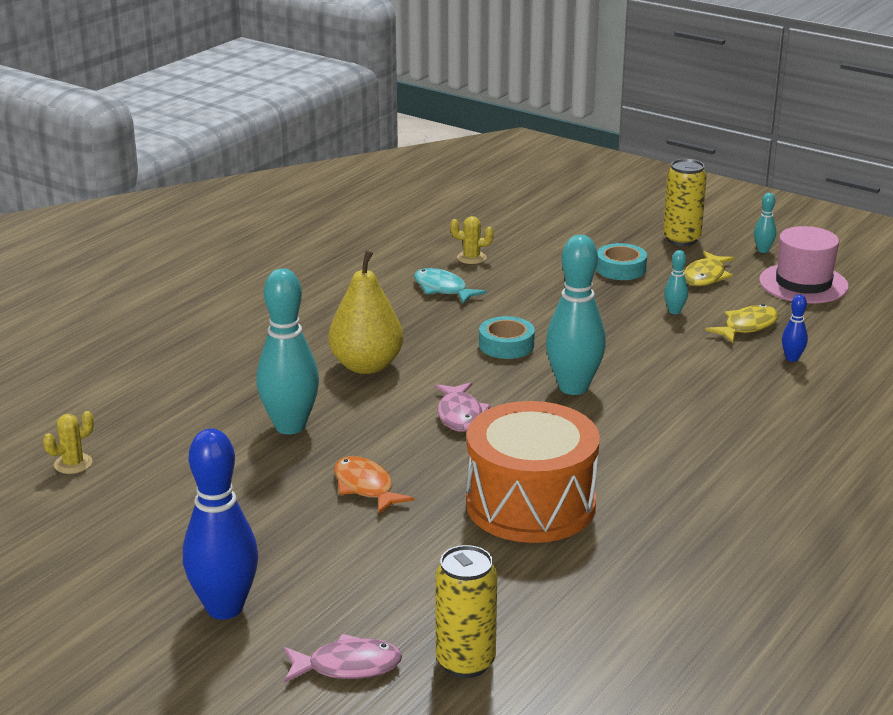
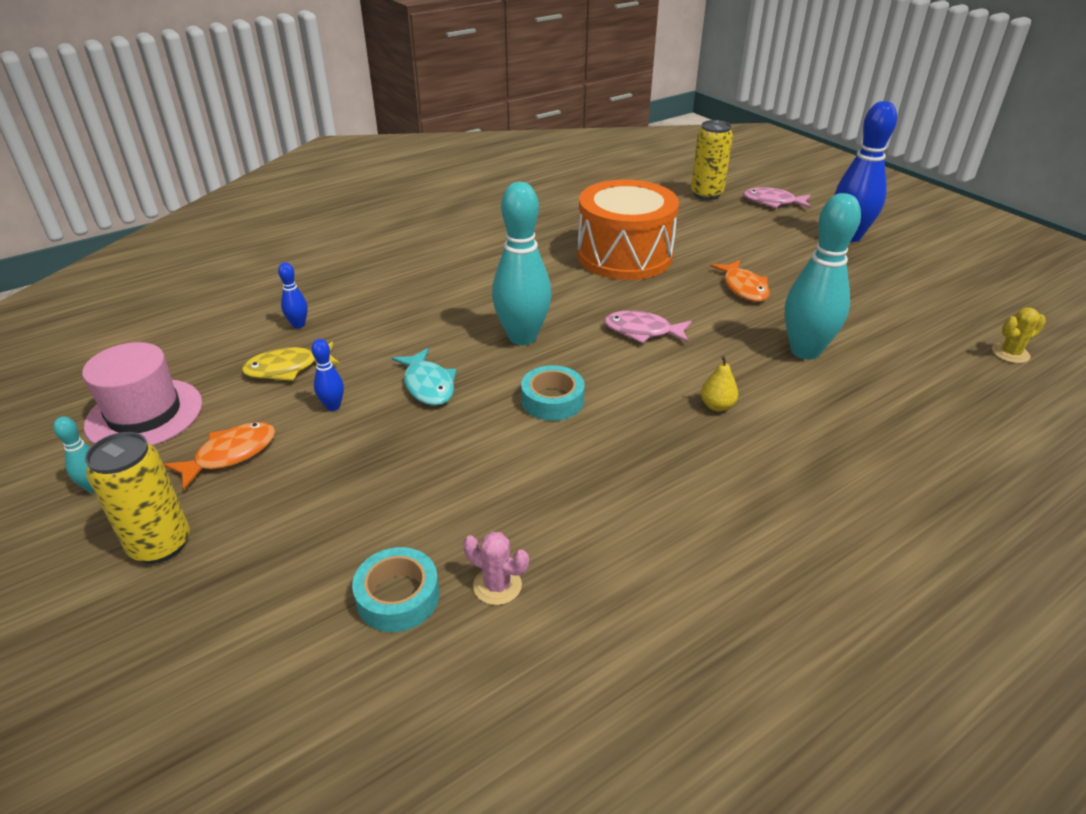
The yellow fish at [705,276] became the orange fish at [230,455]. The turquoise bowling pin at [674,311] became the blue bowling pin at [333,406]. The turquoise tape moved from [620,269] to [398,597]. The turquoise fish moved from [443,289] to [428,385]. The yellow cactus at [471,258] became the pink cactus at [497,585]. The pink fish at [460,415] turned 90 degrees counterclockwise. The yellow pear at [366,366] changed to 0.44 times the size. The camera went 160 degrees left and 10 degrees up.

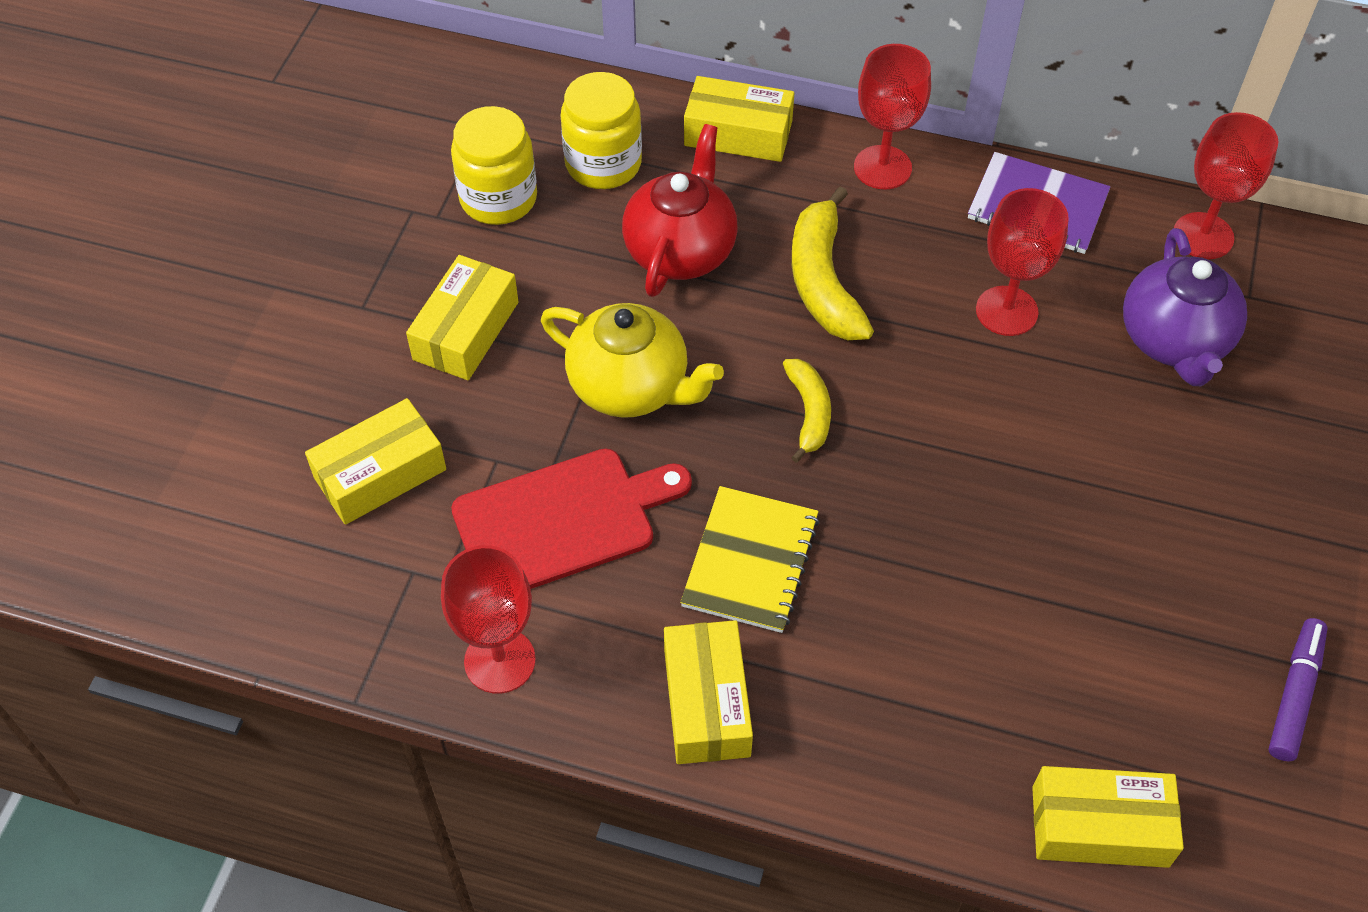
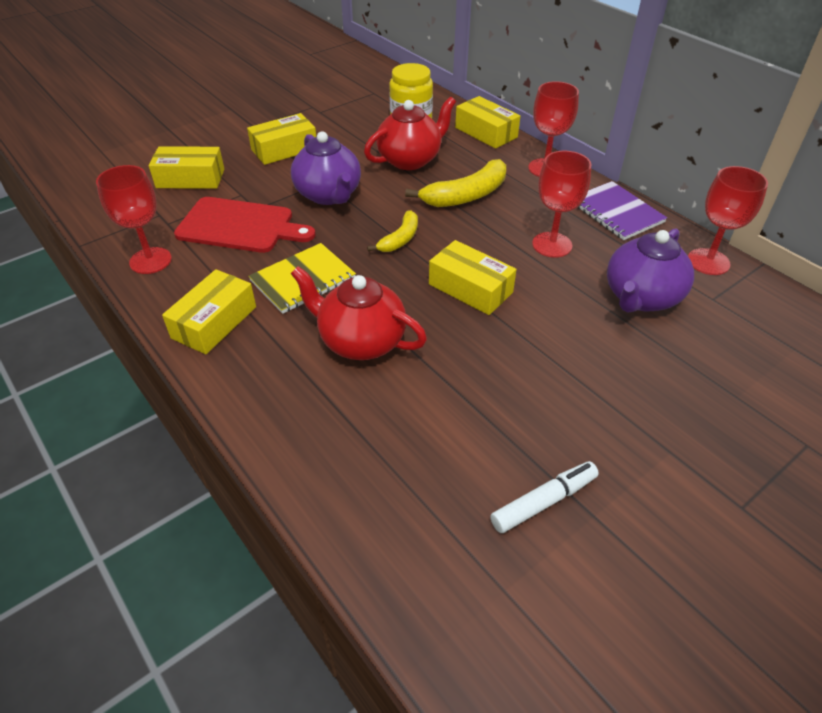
The yellow teapot at [630,387] became the purple teapot at [329,195]. The red teapot at [361,341] appeared. The yellow banana at [823,281] turned 150 degrees counterclockwise. The yellow box moved from [1099,827] to [470,288]. The purple marker at [1294,695] became the white marker at [543,502]. The yellow jar at [498,198] disappeared. The camera went 35 degrees right and 10 degrees down.

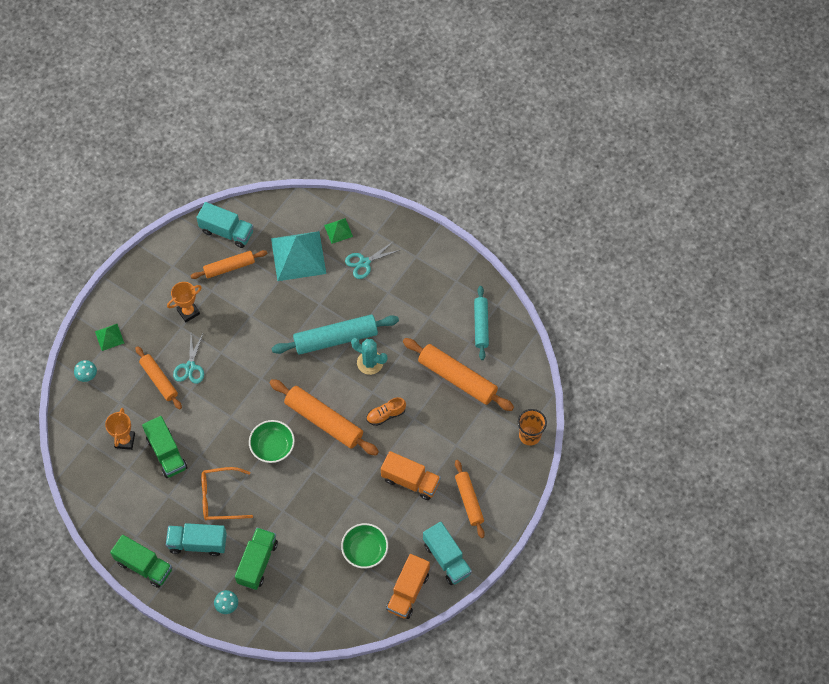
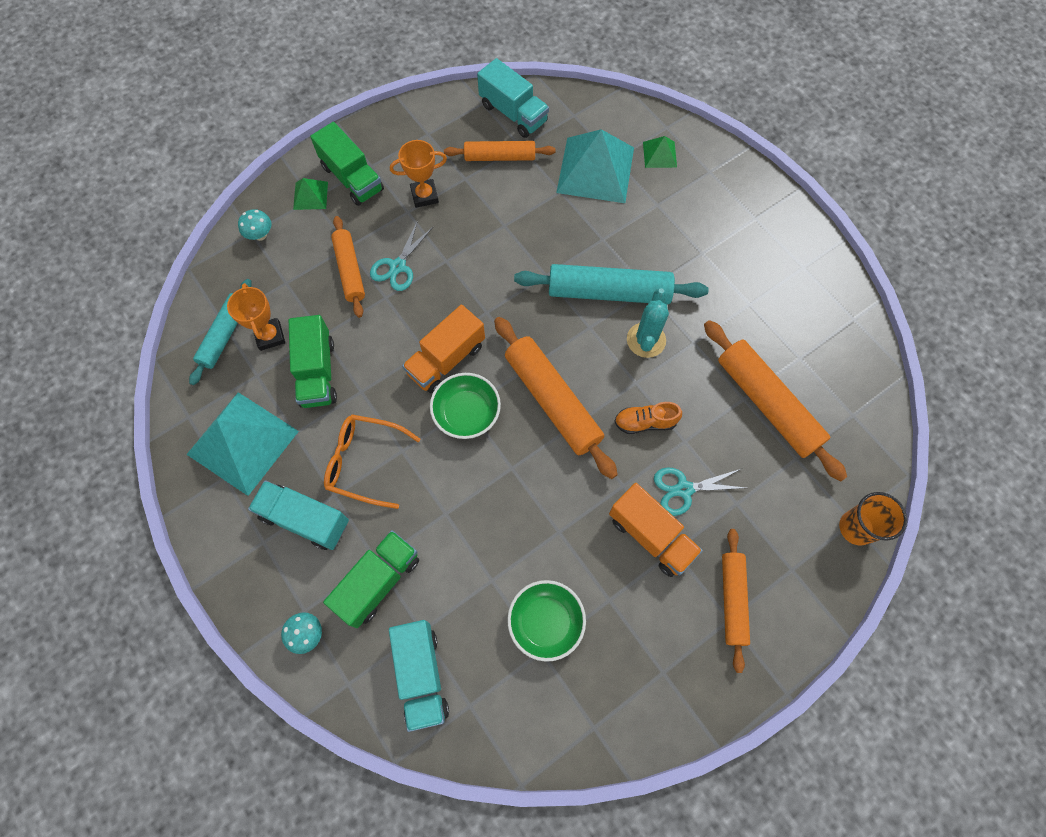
The turquoise pyramid at [243,442] appeared. The turquoise rolling pin moved from [481,325] to [225,335]. The orange trophy at [125,440] turned 45 degrees counterclockwise. The green truck moved from [144,566] to [352,178]. The turquoise truck moved from [446,559] to [421,675]. The orange truck moved from [408,591] to [446,359]. The turquoise cactus at [370,363] turned 60 degrees clockwise. The turquoise scissors moved from [364,262] to [684,489]. The camera went 20 degrees right and 5 degrees up.

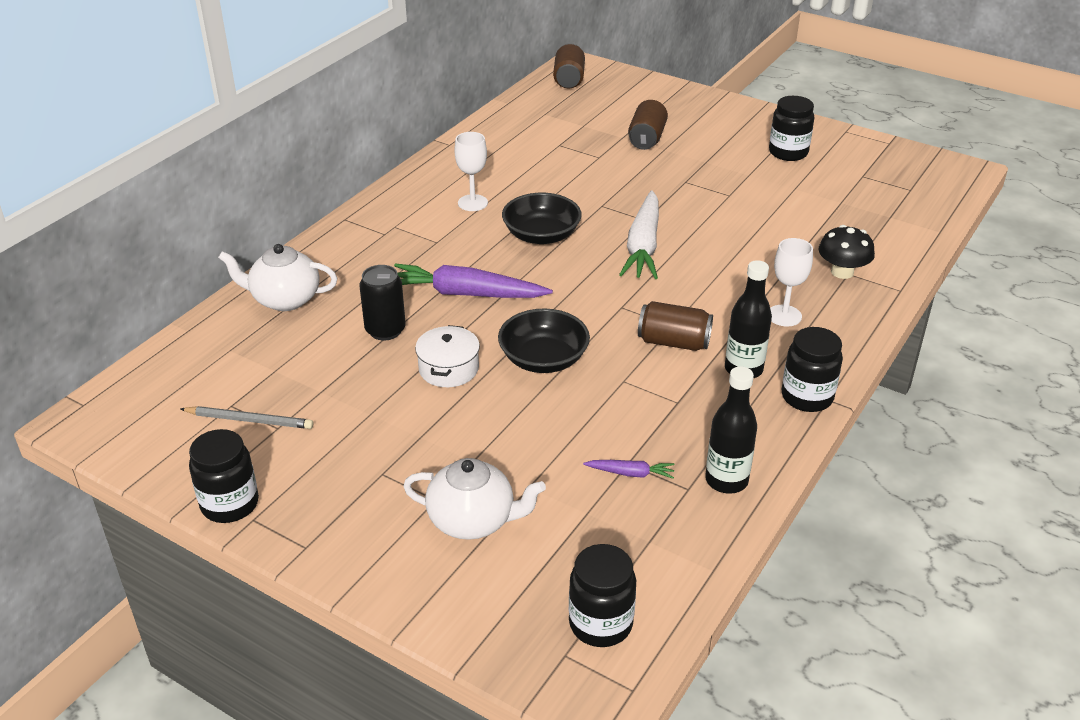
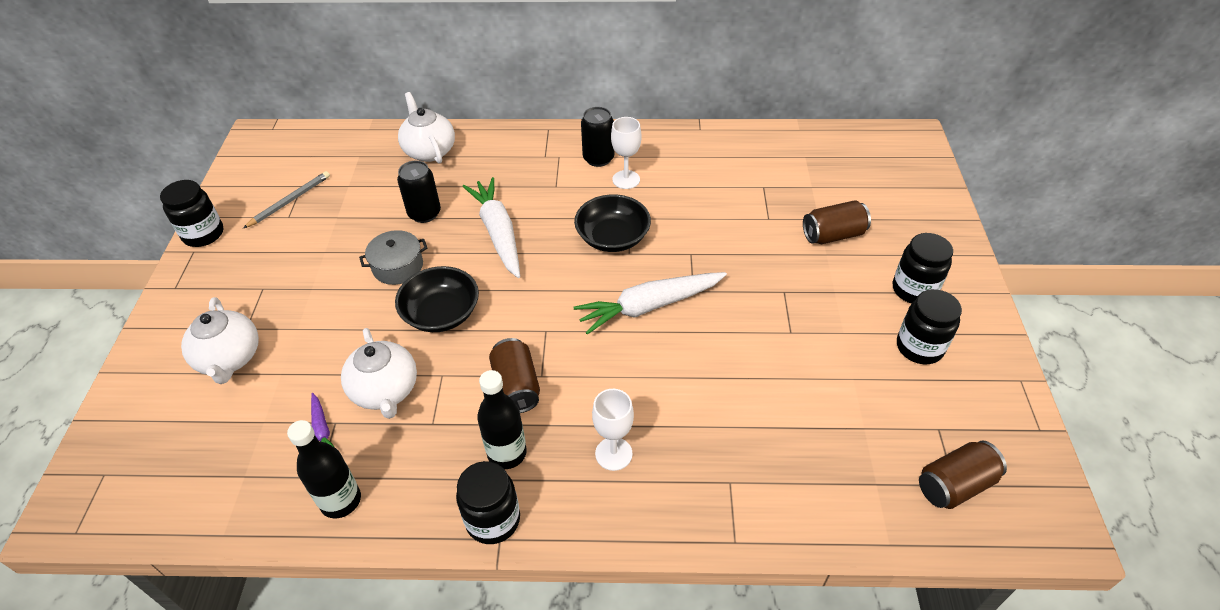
The grey pencil at [249,420] turned 120 degrees counterclockwise. The white teapot at [385,391] appeared. The white pot at [448,369] became the grey pot at [398,267]. The purple carrot at [467,294] became the white carrot at [498,233]. The black can at [598,158] appeared. The black jar moved from [600,624] to [914,290]. The brown can moved from [569,79] to [954,485]. The black mushroom at [842,272] disappeared. The camera went 60 degrees right and 10 degrees up.

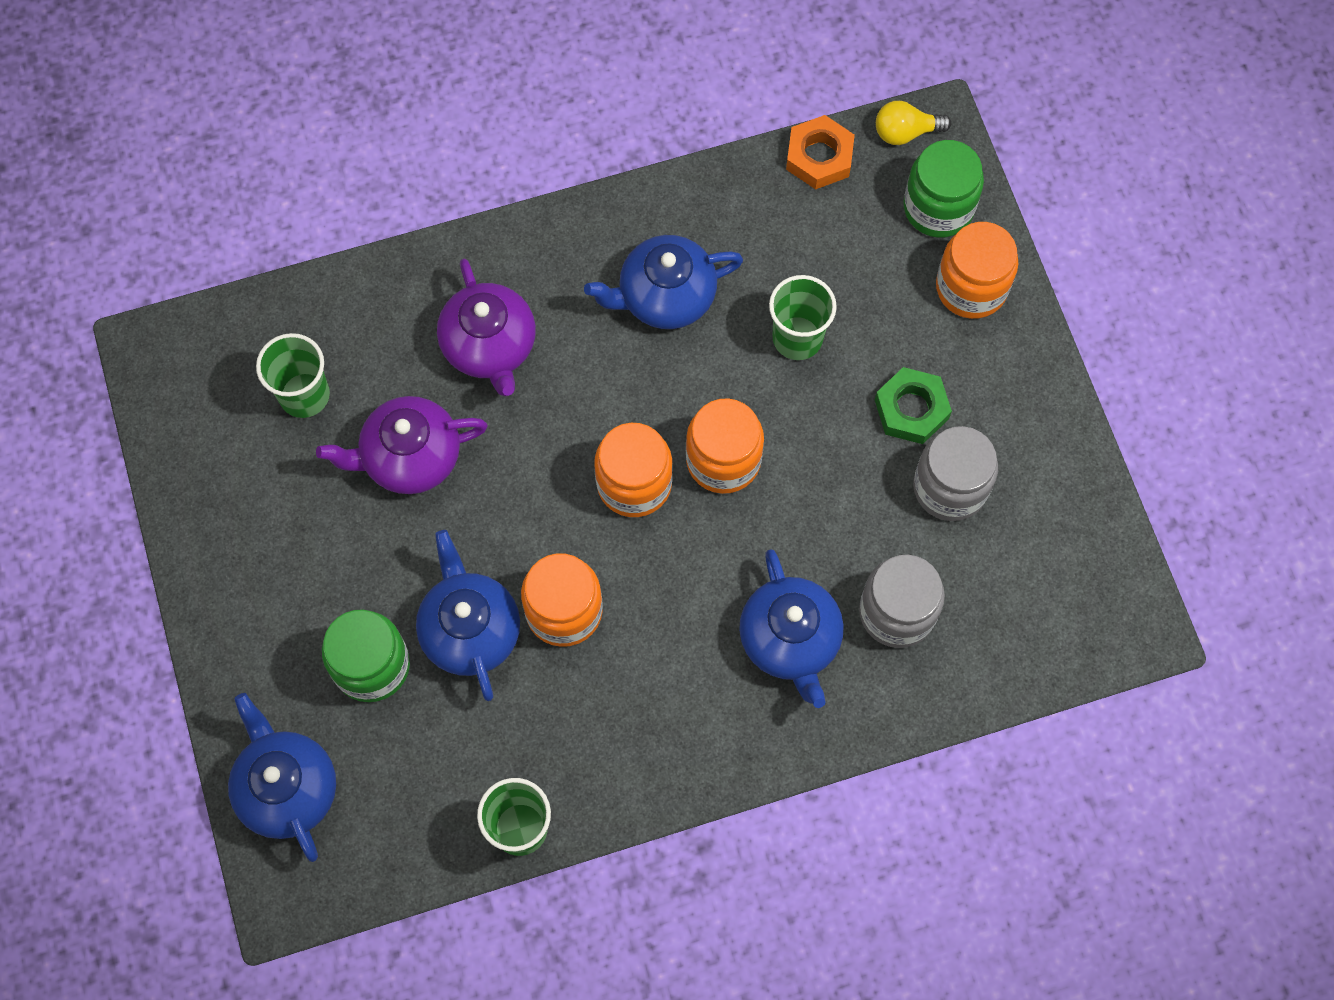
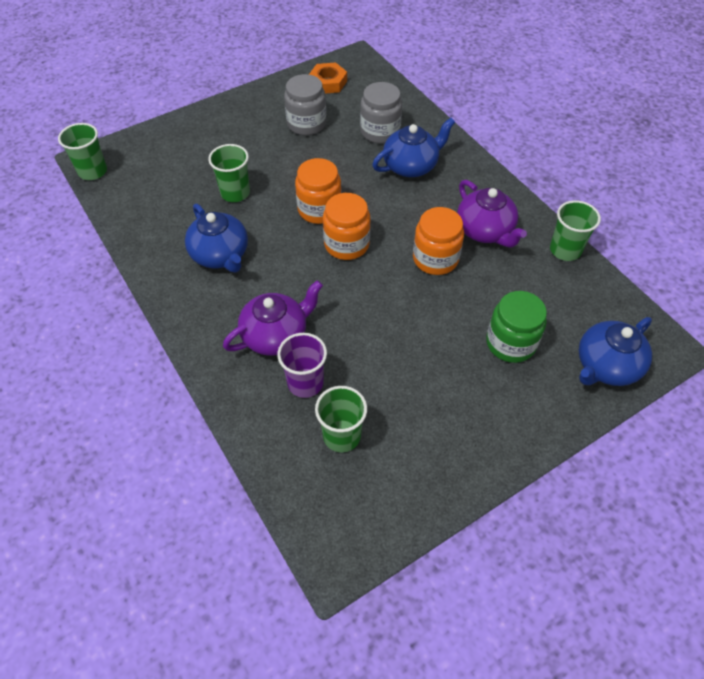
The yellow light bulb at [905,132] was replaced by the green cup at [92,171]. The purple cup at [305,383] appeared. The orange nut moved from [819,157] to [328,82]. The purple teapot moved from [410,457] to [485,231]. The blue teapot at [470,630] disappeared. The green nut at [911,409] disappeared. The green jar at [938,207] disappeared. The orange jar at [971,287] disappeared. The camera went 105 degrees left and 15 degrees down.

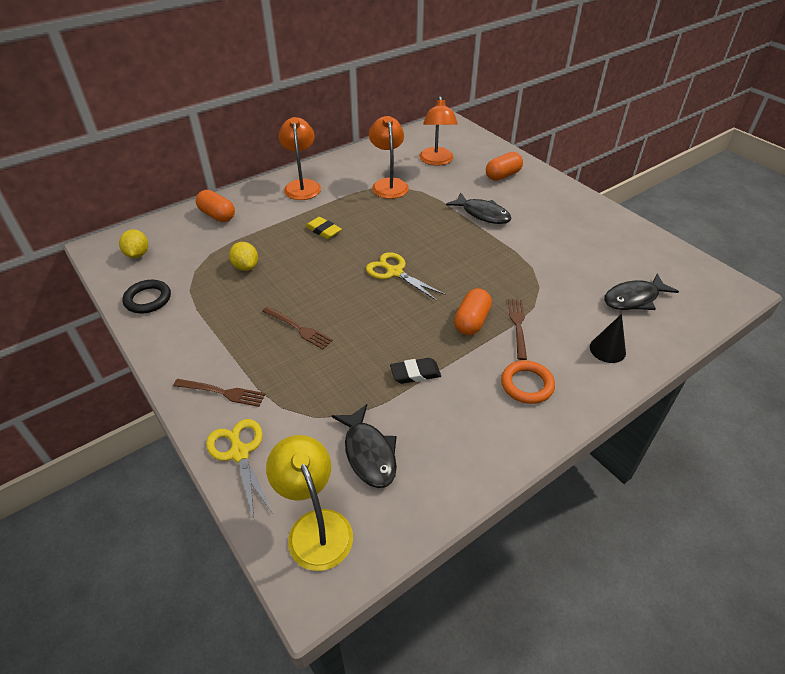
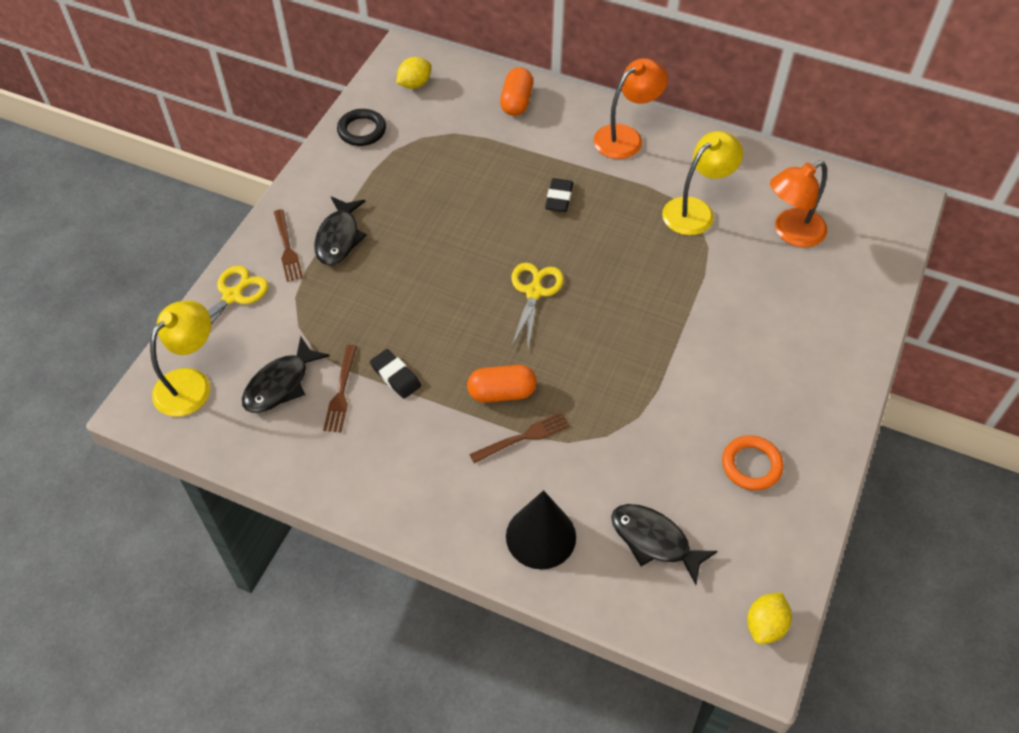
The black fish moved from [482,214] to [339,238]. The brown fork moved from [299,328] to [341,392]. The black cone at [607,349] changed to 1.57 times the size. The yellow eraser at [323,230] became the black eraser at [559,198]. The orange lamp at [388,184] became the yellow lamp at [696,210]. The orange ring moved from [527,384] to [751,465]. The yellow lemon moved from [246,267] to [765,625]. The orange capsule at [502,175] disappeared. The camera went 60 degrees right and 10 degrees up.

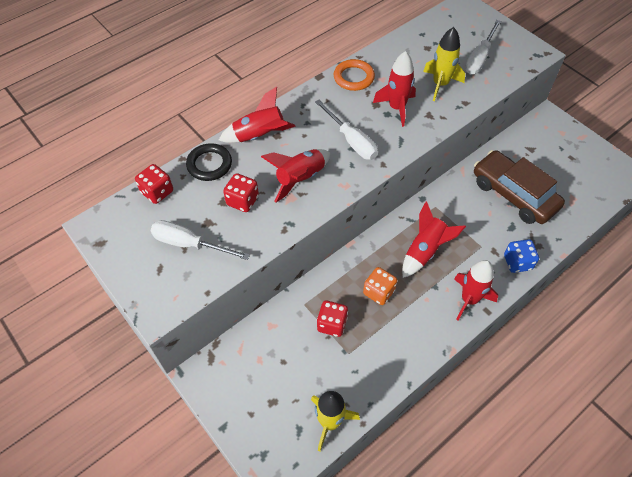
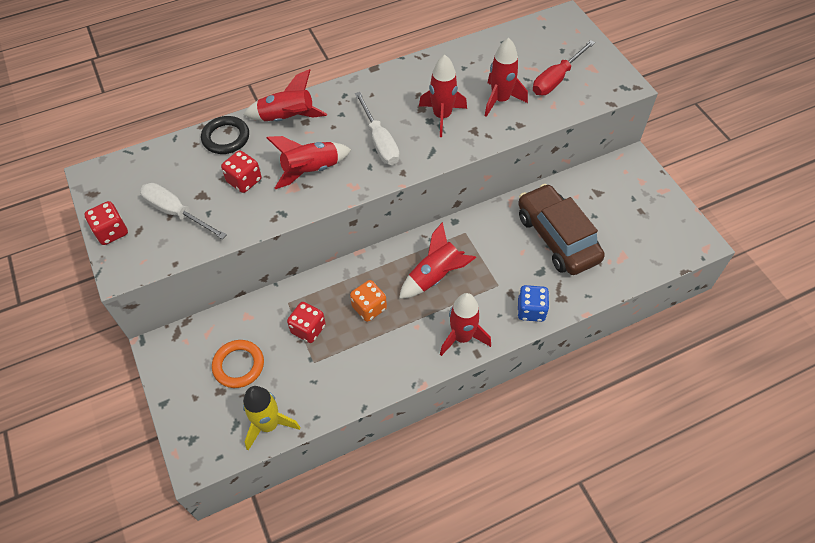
The red dice moved from [157,192] to [111,232]. The orange ring moved from [353,77] to [238,365]. The yellow rocket at [440,84] became the red rocket at [500,100]. The white screwdriver at [479,58] became the red screwdriver at [556,79]. The camera went 15 degrees right and 0 degrees up.

